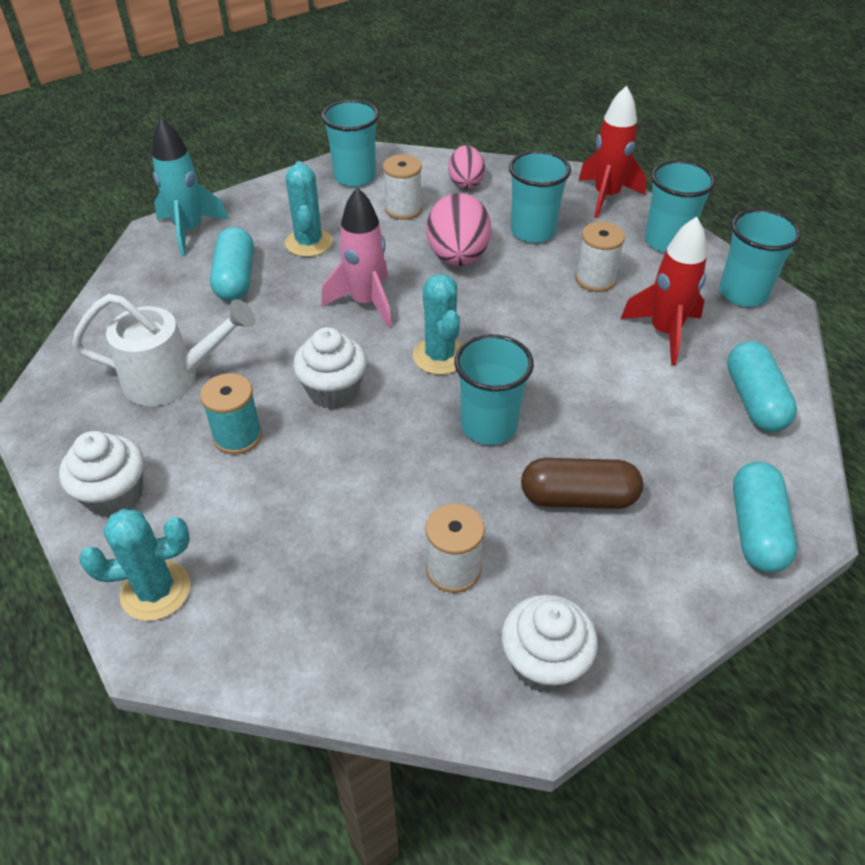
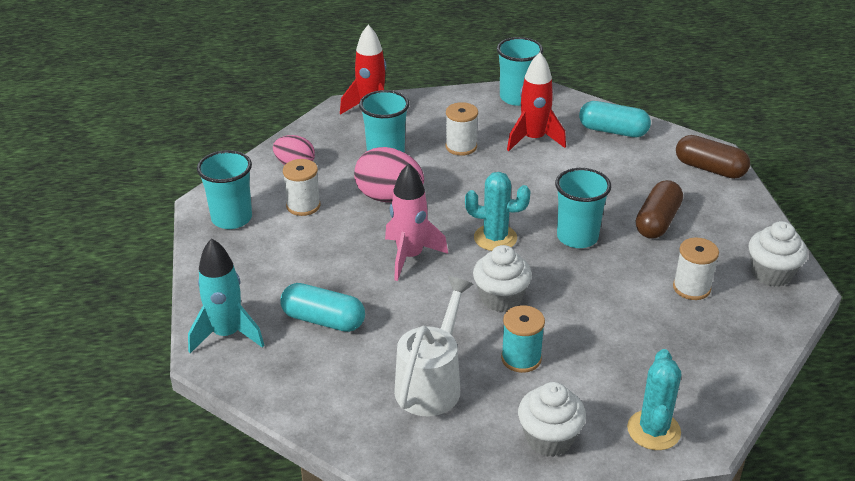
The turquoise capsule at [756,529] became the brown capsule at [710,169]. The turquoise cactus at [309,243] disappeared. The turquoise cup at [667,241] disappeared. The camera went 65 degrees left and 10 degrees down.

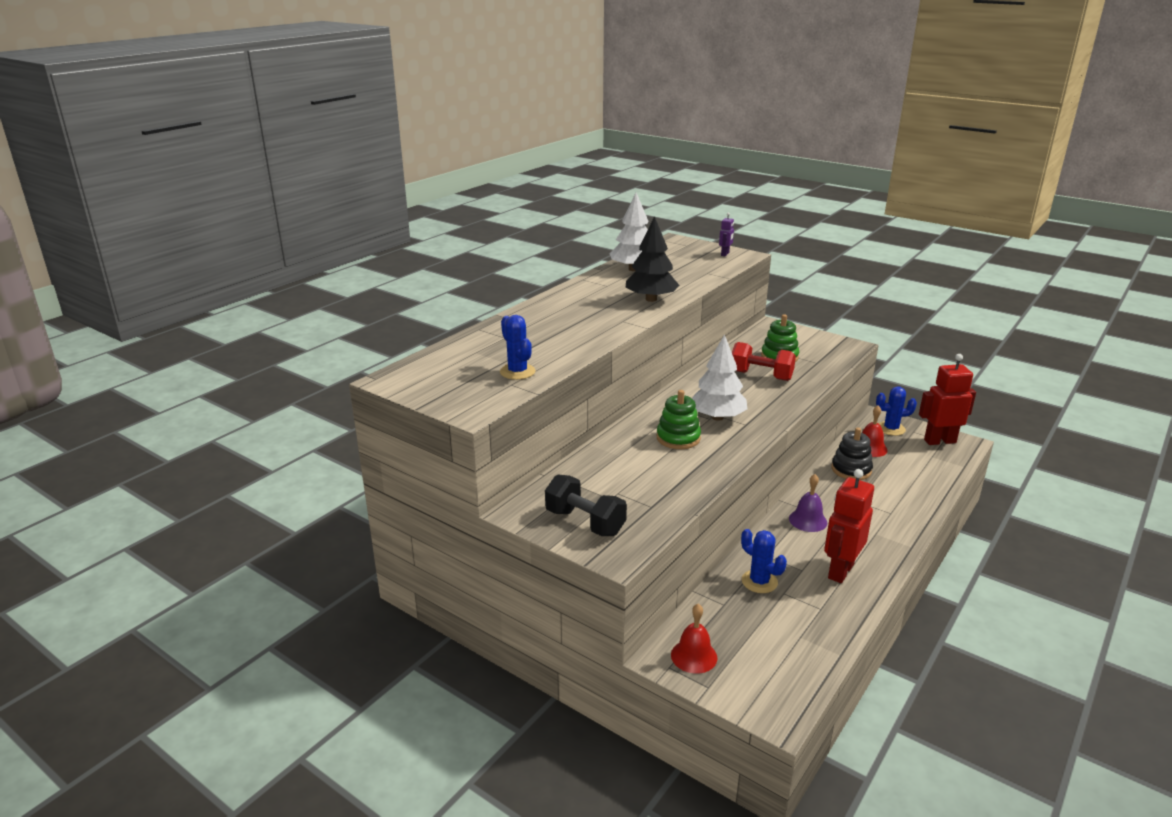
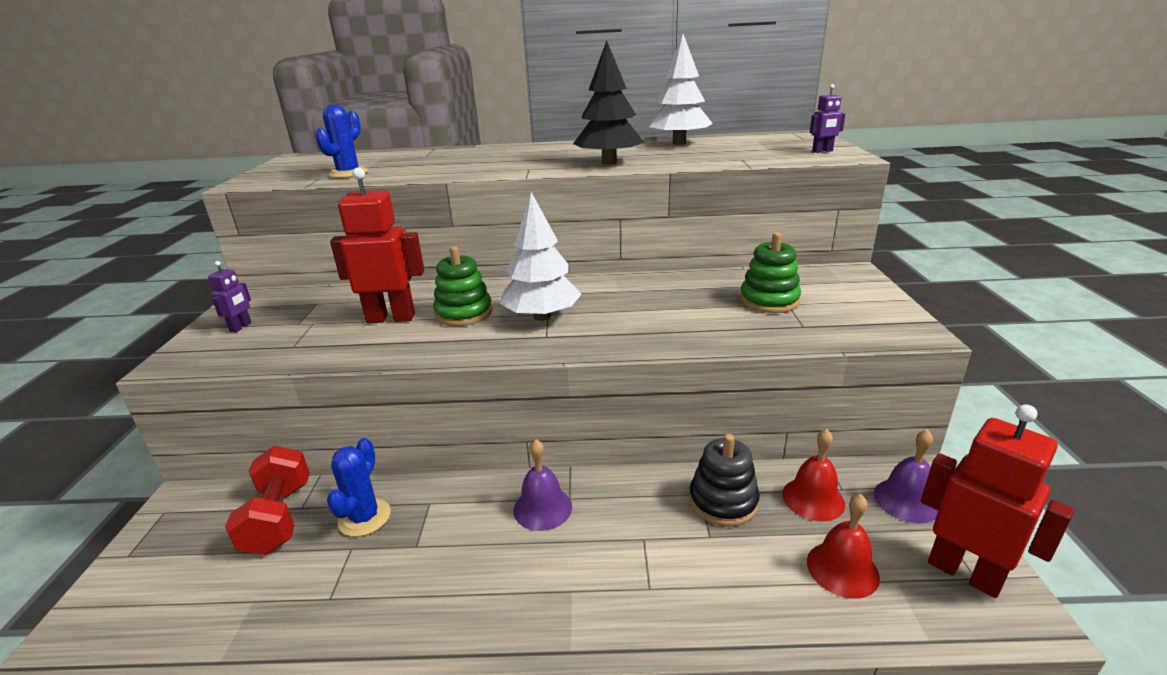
The black dumbbell at [585,522] was replaced by the purple robot at [241,327]. The red dumbbell moved from [761,375] to [279,518]. The red robot moved from [840,571] to [391,318]. The red bell moved from [694,656] to [842,569]. The blue cactus at [891,429] was replaced by the purple bell at [906,500]. The camera went 55 degrees right and 0 degrees up.

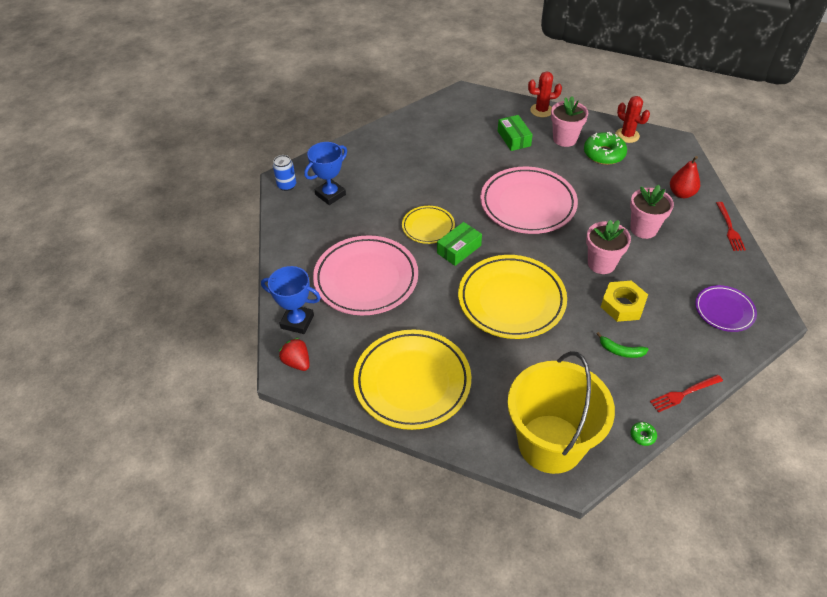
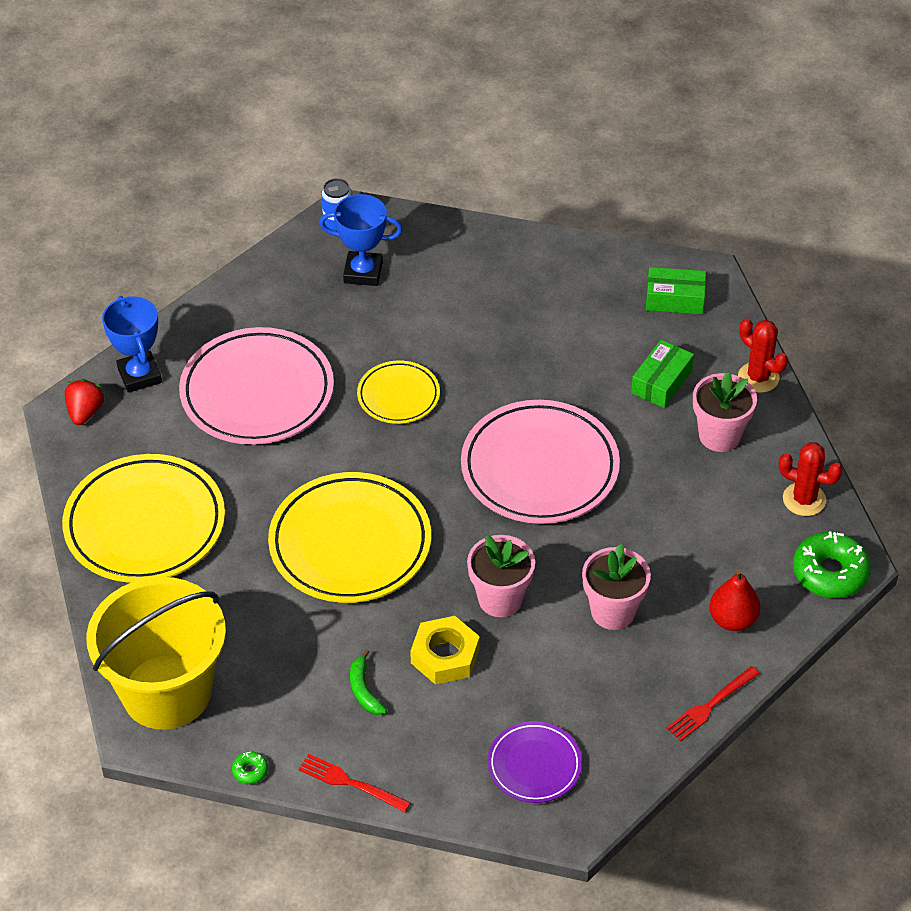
The green box moved from [459,249] to [675,299]. The red cactus at [627,135] turned 75 degrees counterclockwise. The green donut moved from [604,154] to [830,572]. The camera went 50 degrees right and 0 degrees up.

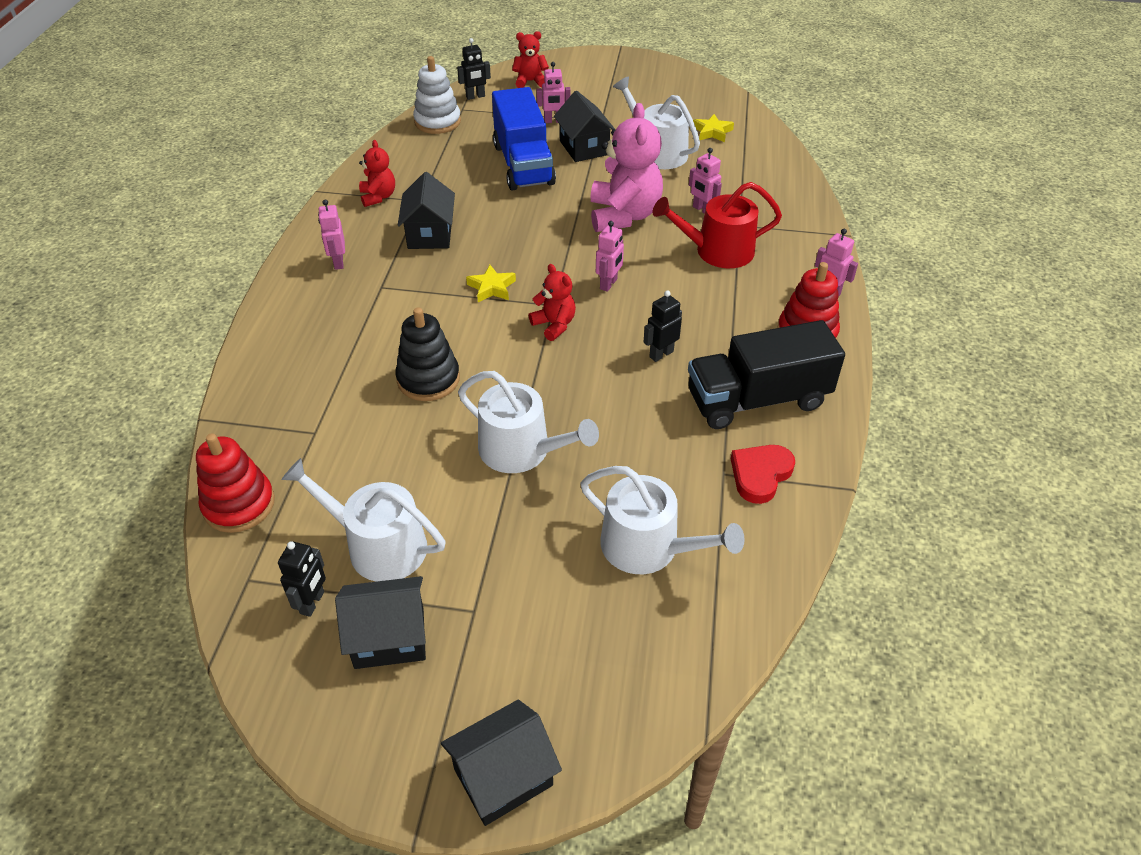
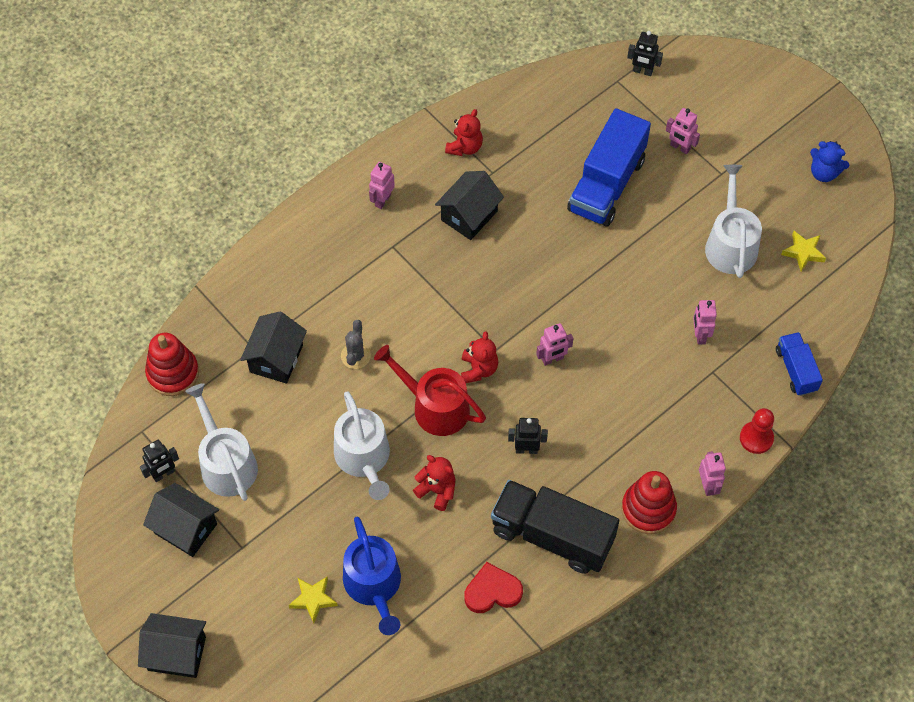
The black house moved from [584,148] to [276,358]. The yellow star moved from [492,288] to [313,599]. The black stacking toy at [428,379] was replaced by the grey cactus at [355,356]. The white watering can at [649,547] became the blue watering can at [374,586]. The red watering can moved from [717,251] to [434,406]. The red teddy bear moved from [530,81] to [437,490]. The red pawn at [756,438] appeared. The blue truck at [796,370] appeared. The blue teddy bear at [824,173] appeared. The white stacking toy at [437,122] disappeared. The pink teddy bear at [624,215] disappeared. The camera went 40 degrees right and 15 degrees up.

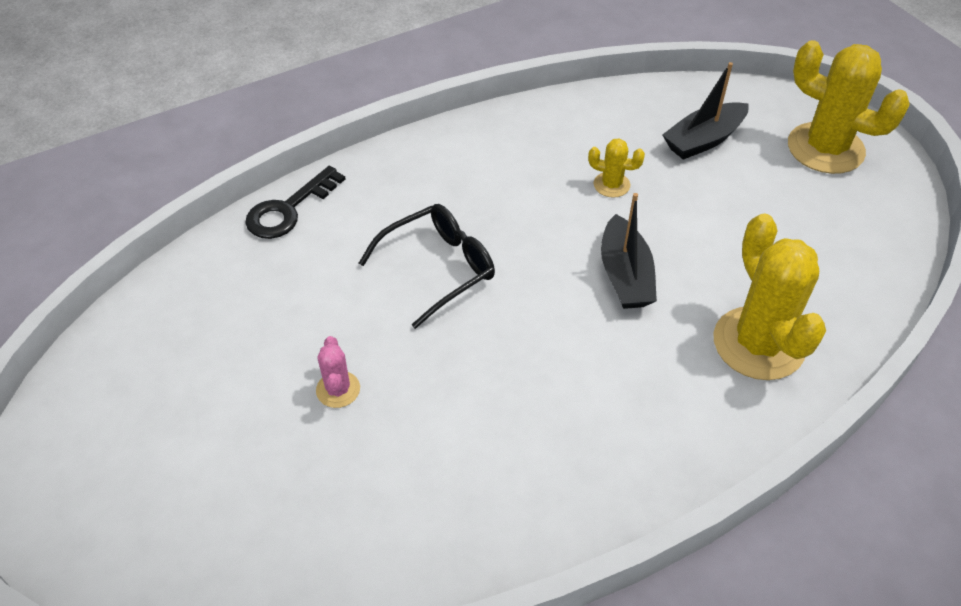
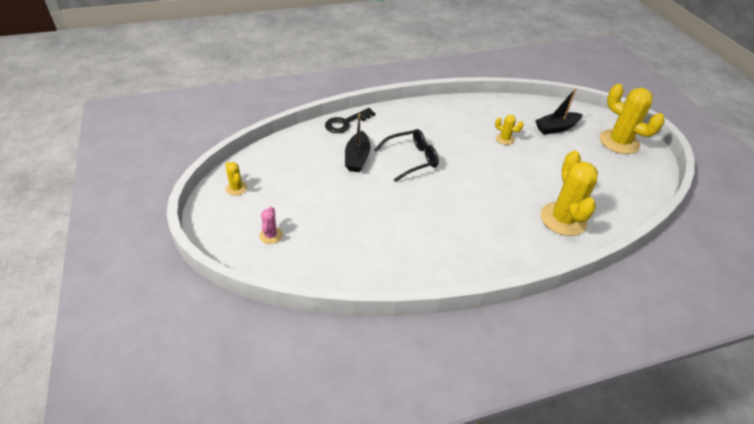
The yellow cactus at [236,188] appeared. The pink cactus moved from [338,389] to [271,235]. The black boat moved from [625,275] to [357,158]. The camera went 10 degrees right and 5 degrees down.

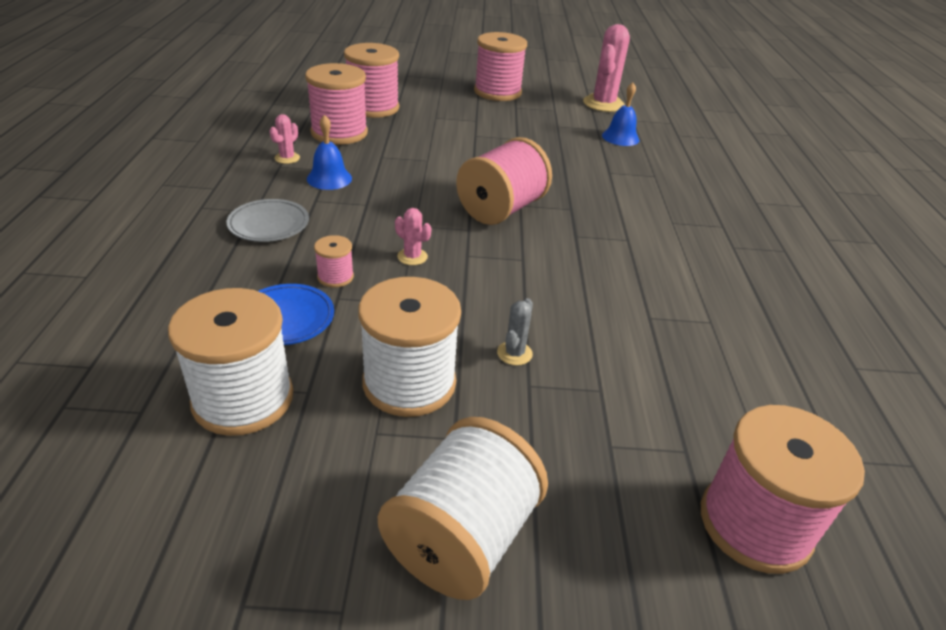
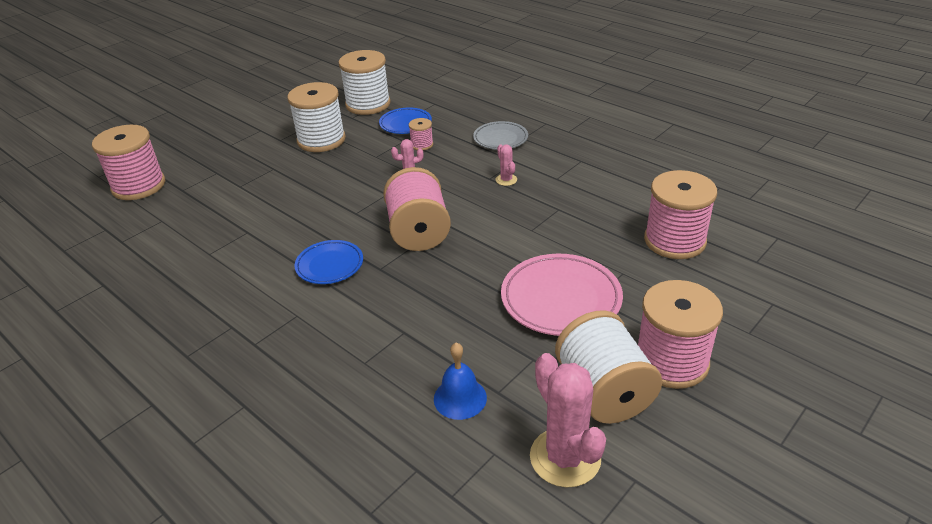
The blue plate at [329,265] appeared. The pink cactus moved from [287,158] to [506,180]. The pink plate at [561,299] appeared. The white spool moved from [461,538] to [603,391]. The pink spool at [339,133] disappeared. The blue bell at [329,178] disappeared. The grey cactus at [514,353] disappeared. The camera went 135 degrees right and 0 degrees up.

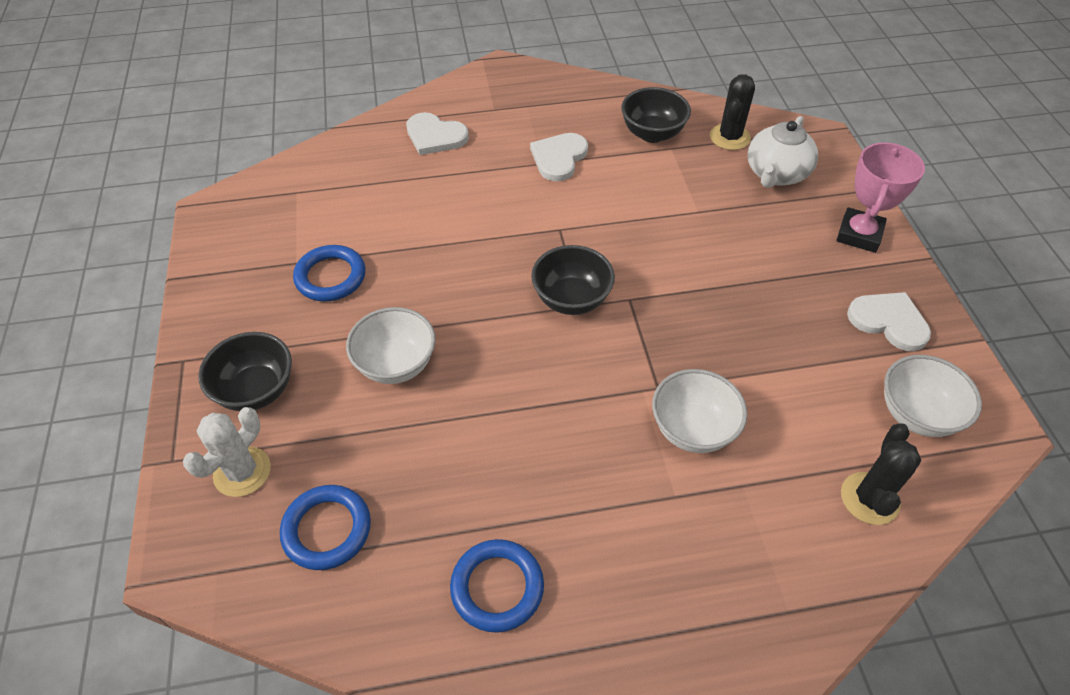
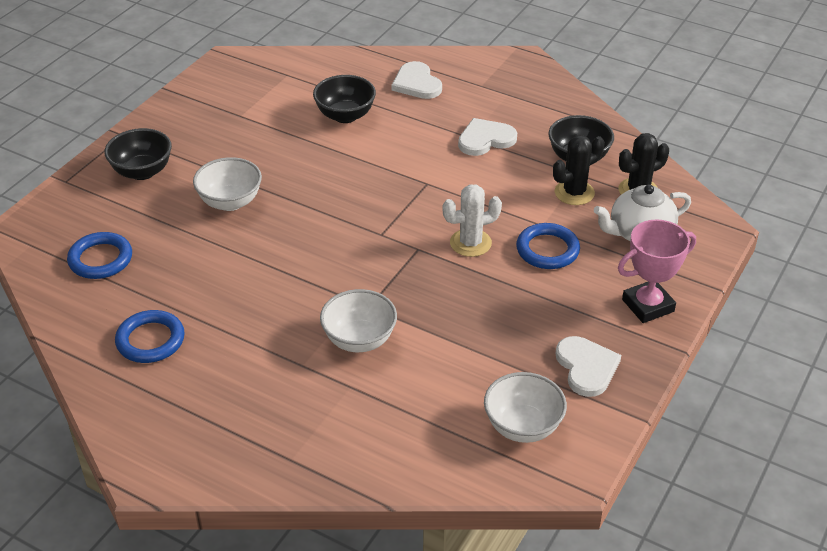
The black bowl moved from [571,299] to [345,115]. The white cactus moved from [242,472] to [470,243]. The blue ring moved from [330,277] to [547,250]. The black cactus moved from [869,498] to [574,193]. The camera went 40 degrees right and 10 degrees down.

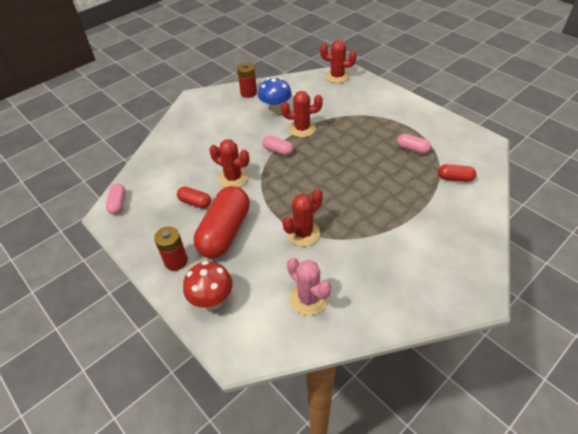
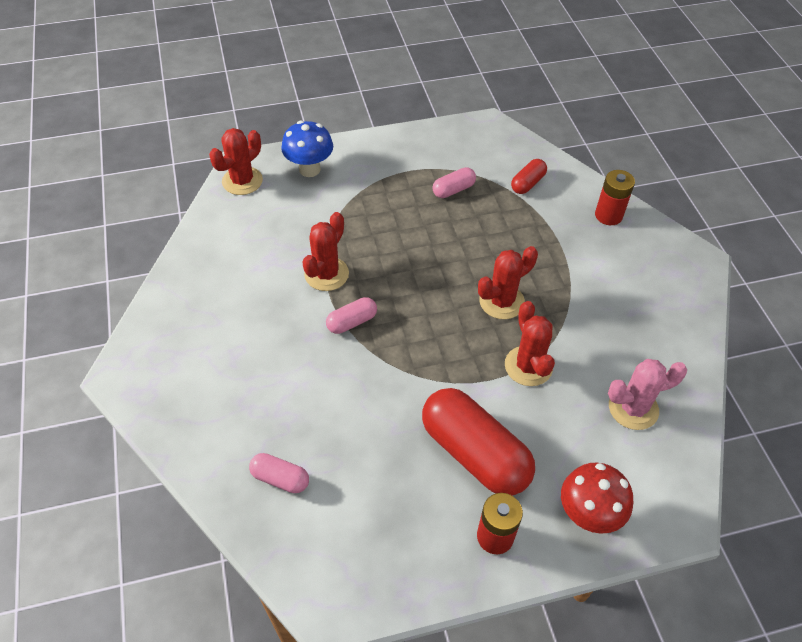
The pink capsule moved from [118,204] to [280,478]. The blue mushroom moved from [276,110] to [309,169]. The red cactus moved from [233,178] to [501,301]. The red battery moved from [248,93] to [608,215]. The red capsule at [195,202] disappeared. The camera went 65 degrees left and 5 degrees up.

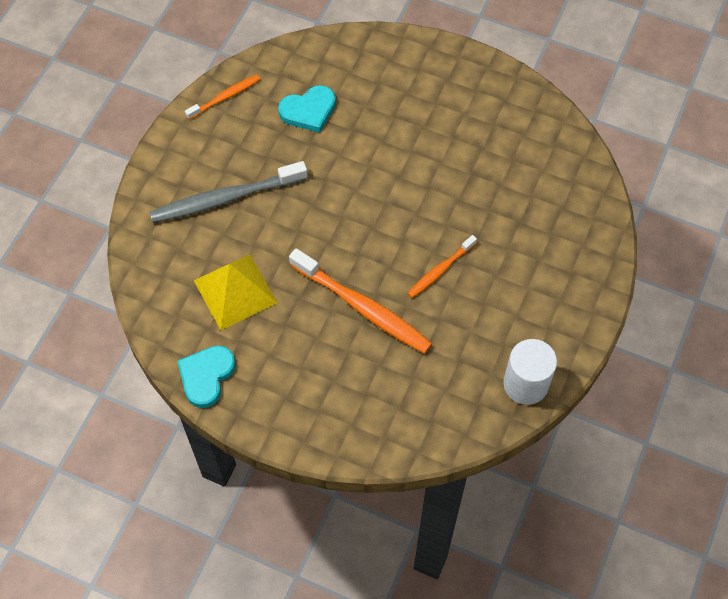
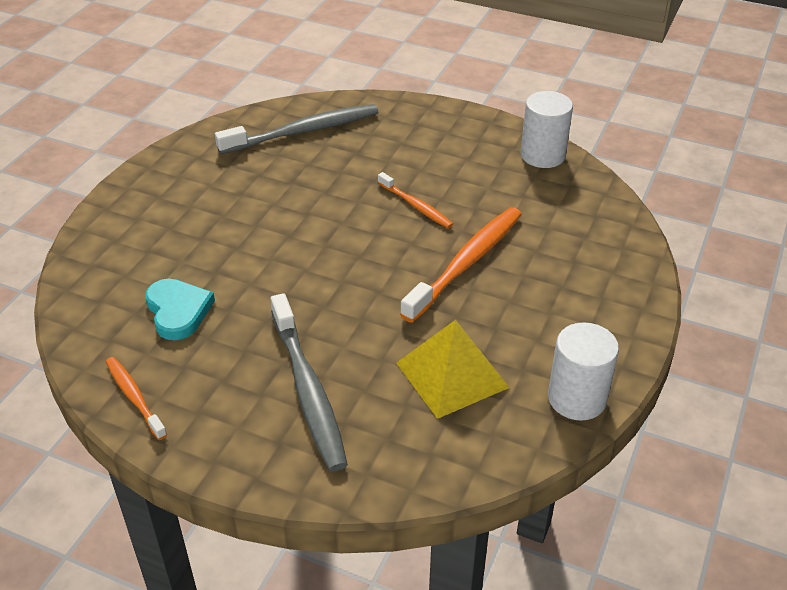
The grey toothbrush at [303,131] appeared. The turquoise heart at [206,376] was replaced by the white cylinder at [577,398]. The camera went 90 degrees left and 20 degrees down.

